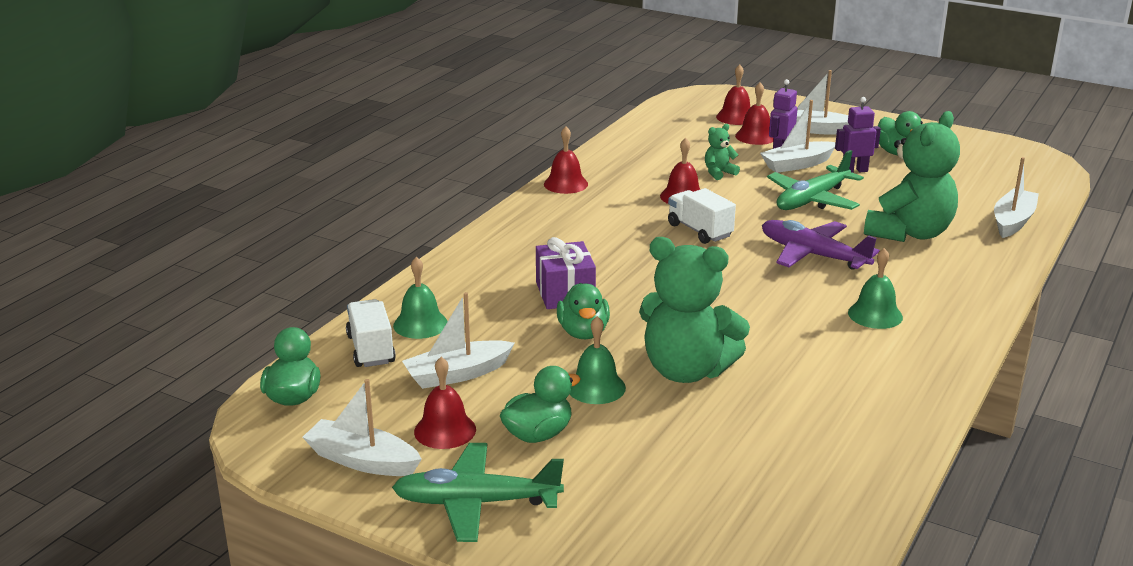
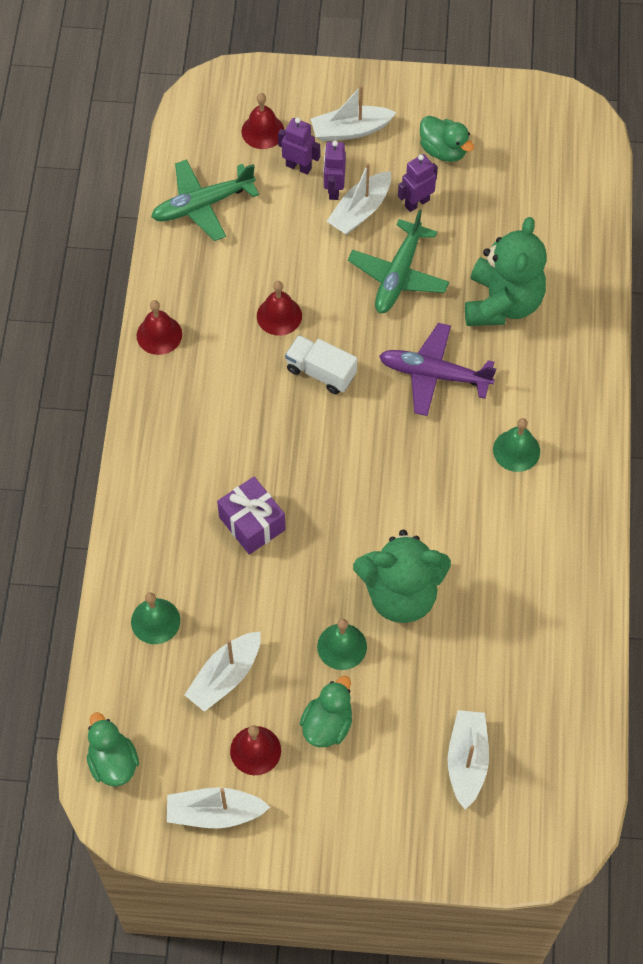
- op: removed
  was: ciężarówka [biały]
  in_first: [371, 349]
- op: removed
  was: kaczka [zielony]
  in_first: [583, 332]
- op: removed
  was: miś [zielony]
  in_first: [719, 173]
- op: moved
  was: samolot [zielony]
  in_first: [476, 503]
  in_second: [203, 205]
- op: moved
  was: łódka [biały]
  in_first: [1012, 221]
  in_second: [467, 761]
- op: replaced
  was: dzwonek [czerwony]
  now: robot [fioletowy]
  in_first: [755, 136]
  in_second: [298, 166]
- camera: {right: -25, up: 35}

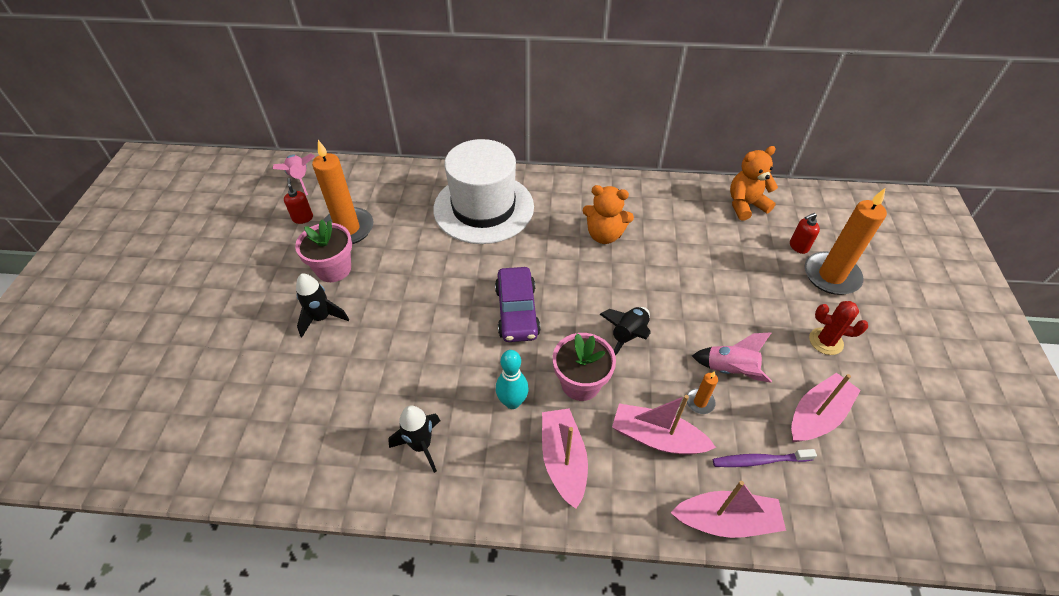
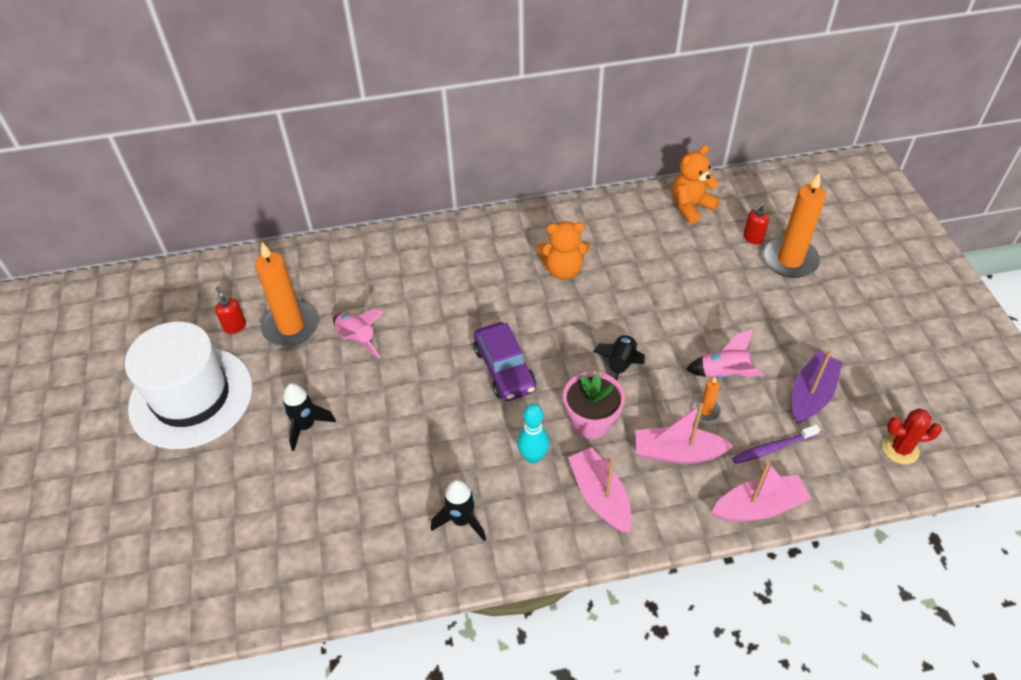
- op: removed
  was: doniczka [różowy]
  in_first: [333, 269]
- op: moved
  was: rakieta [różowy]
  in_first: [300, 179]
  in_second: [357, 339]
- op: moved
  was: kapelusz [biały]
  in_first: [483, 208]
  in_second: [191, 397]
- op: moved
  was: kaktus [czerwony]
  in_first: [825, 341]
  in_second: [900, 449]
- op: recoloured
  was: łódka [różowy]
  now: łódka [fioletowy]
  in_first: [817, 415]
  in_second: [811, 395]
- camera: {right: -15, up: 0}

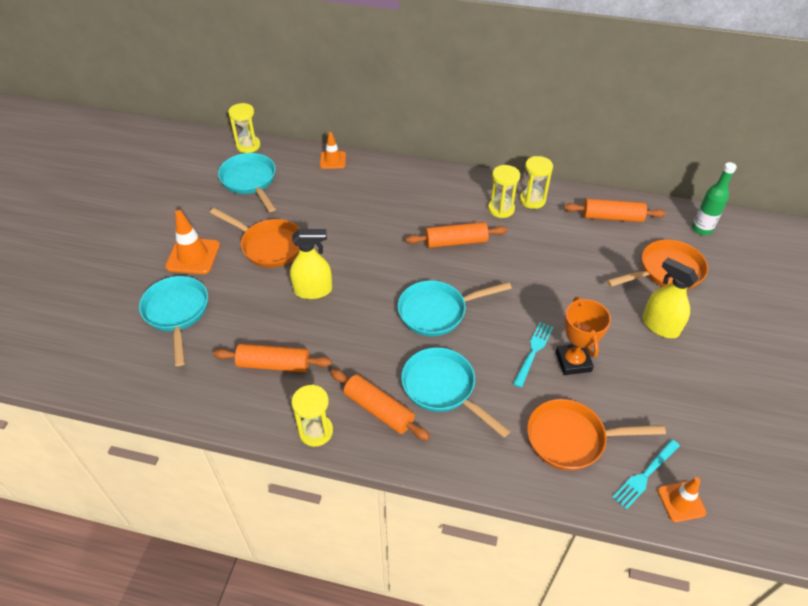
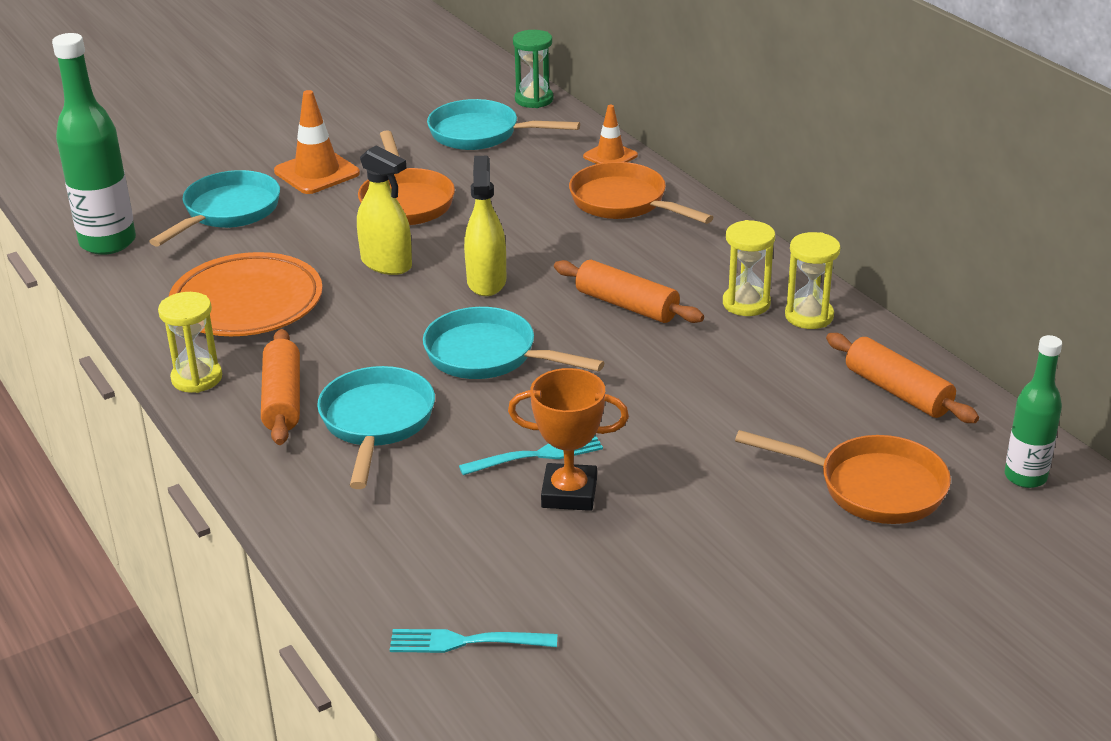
- op: removed
  was: pachołek [pomarańczowy]
  in_first: [681, 501]
- op: added
  now: butelka [zielony]
  in_second: [108, 242]
- op: moved
  was: patelnia [pomarańczowy]
  in_first: [572, 439]
  in_second: [624, 203]
- op: moved
  was: spryskiwacz [żółty]
  in_first: [660, 326]
  in_second: [486, 281]
- op: replaced
  was: wałek do ciasta [pomarańczowy]
  now: talerz [pomarańczowy]
  in_first: [274, 364]
  in_second: [247, 303]
- op: recoloured
  was: klepsydra [żółty]
  now: klepsydra [zielony]
  in_first: [248, 145]
  in_second: [534, 99]
- op: turned
  was: patelnia [turkusowy]
  in_first: [250, 181]
  in_second: [481, 134]
  clockwise: -90
- op: turned
  was: puchar [pomarańczowy]
  in_first: [573, 362]
  in_second: [569, 493]
  clockwise: 60
- camera: {right: 45, up: -15}

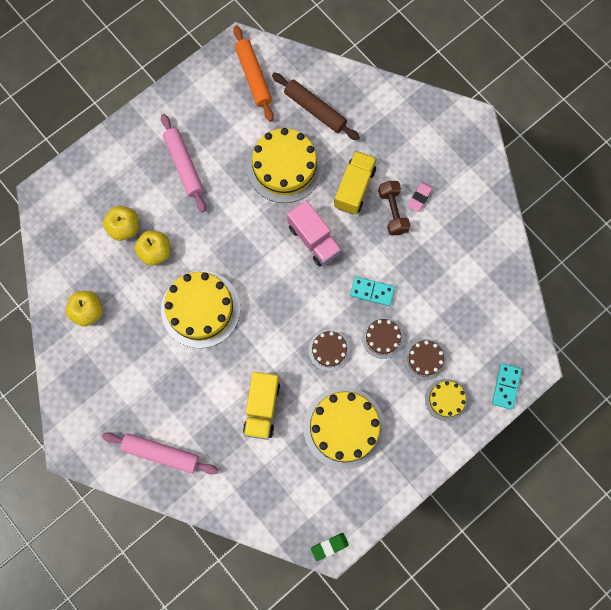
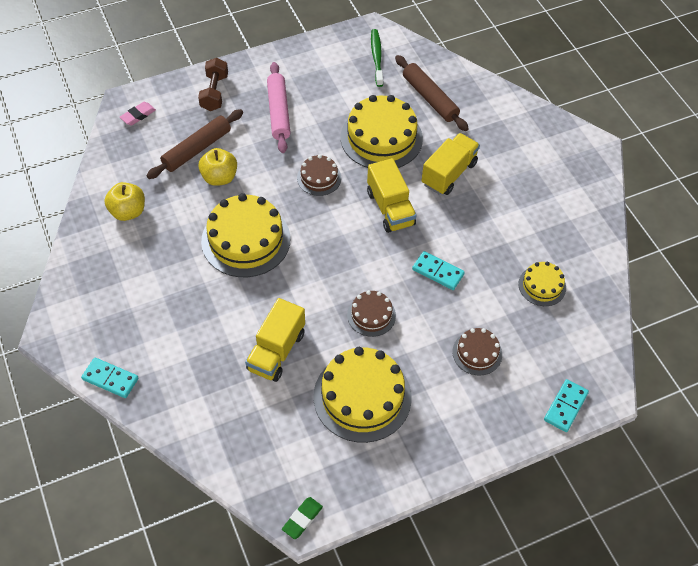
- op: removed
  was: wałek do ciasta [różowy]
  in_first: [161, 453]
- op: added
  now: kostka domina [turkusowy]
  in_second: [110, 379]
- op: moved
  was: tort [brązowy]
  in_first: [382, 338]
  in_second: [319, 178]
- op: moved
  was: hantel [brązowy]
  in_first: [392, 212]
  in_second: [214, 93]
- op: moved
  was: gumka do mazania [różowy]
  in_first: [419, 197]
  in_second: [138, 115]
- op: moved
  was: tort [żółty]
  in_first: [446, 399]
  in_second: [542, 286]
- op: replaced
  was: jabłko [żółty]
  now: wałek do ciasta [brązowy]
  in_first: [124, 227]
  in_second: [196, 149]
- op: replaced
  was: wałek do ciasta [pomarańczowy]
  now: szczoteczka do zębów [zielony]
  in_first: [253, 77]
  in_second: [376, 57]
- op: recoloured
  was: ciężarówka [różowy]
  now: ciężarówka [żółty]
  in_first: [314, 239]
  in_second: [390, 208]
- op: turned
  was: gumka do mazania [zielony]
  in_first: [329, 546]
  in_second: [302, 519]
  clockwise: -45
- camera: {right: 15, up: -20}

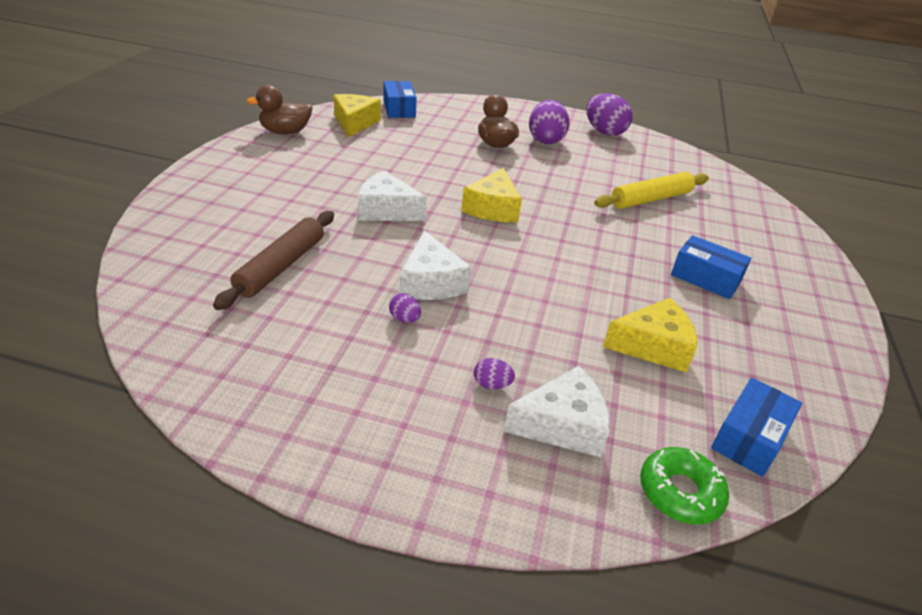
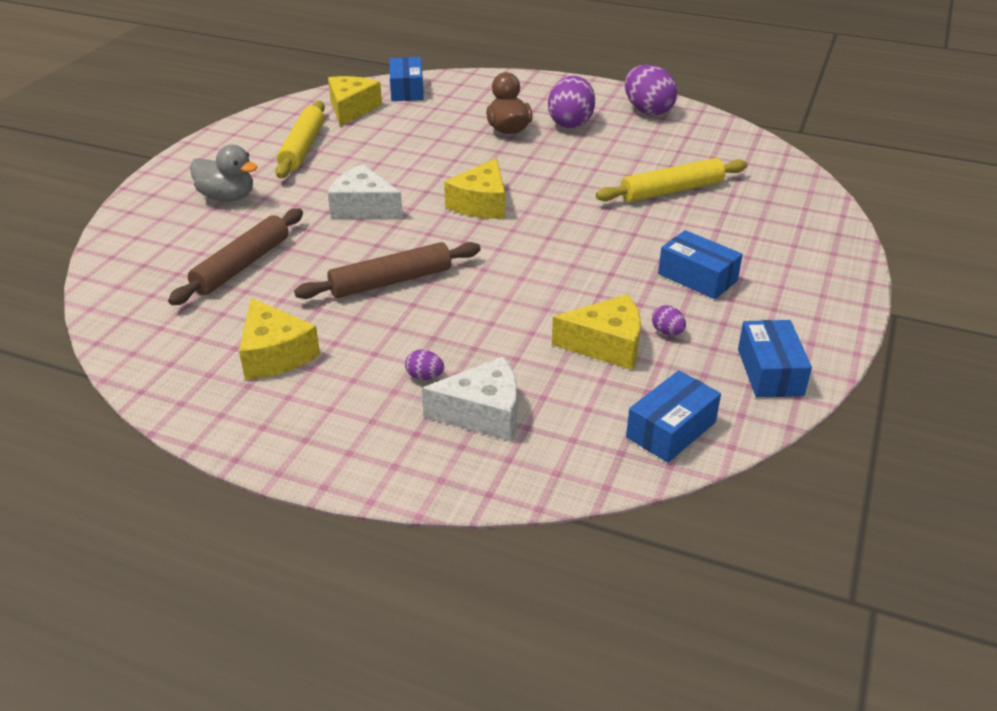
- op: removed
  was: kaczka [brązowy]
  in_first: [285, 132]
- op: removed
  was: donut [zielony]
  in_first: [680, 492]
- op: added
  now: kaczka [szary]
  in_second: [227, 197]
- op: added
  now: ser [żółty]
  in_second: [275, 354]
- op: added
  now: wałek do ciasta [żółty]
  in_second: [303, 148]
- op: added
  now: pudełko [niebieski]
  in_second: [770, 372]
- op: moved
  was: jajko [fioletowy]
  in_first: [404, 319]
  in_second: [667, 332]
- op: replaced
  was: ser [biały]
  now: wałek do ciasta [brązowy]
  in_first: [431, 282]
  in_second: [391, 281]
- camera: {right: 10, up: 0}

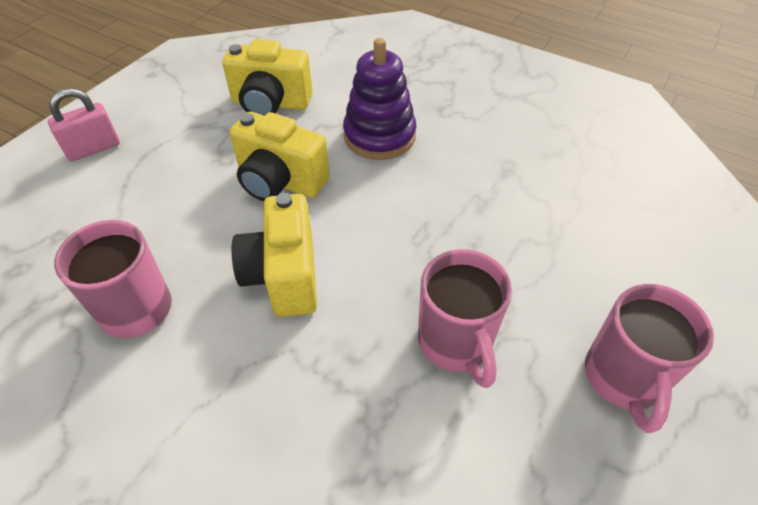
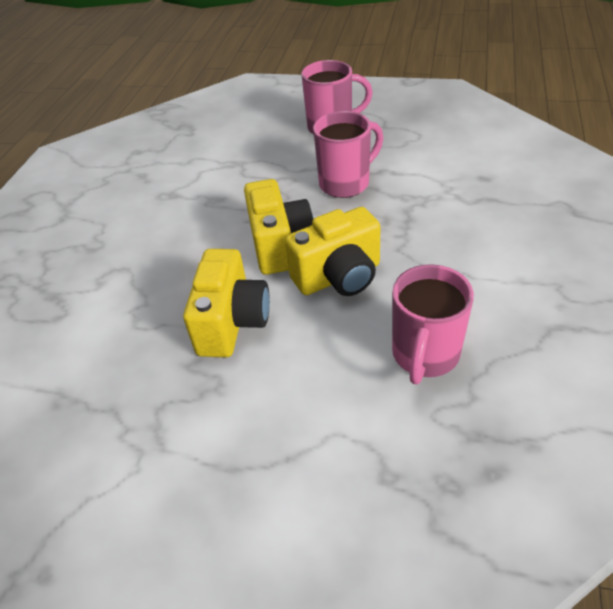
- op: removed
  was: kłódka [różowy]
  in_first: [93, 149]
- op: removed
  was: zabawka nakładanka [fioletowy]
  in_first: [379, 136]
- op: moved
  was: aparat fotograficzny [żółty]
  in_first: [270, 104]
  in_second: [280, 245]
- camera: {right: -105, up: -5}

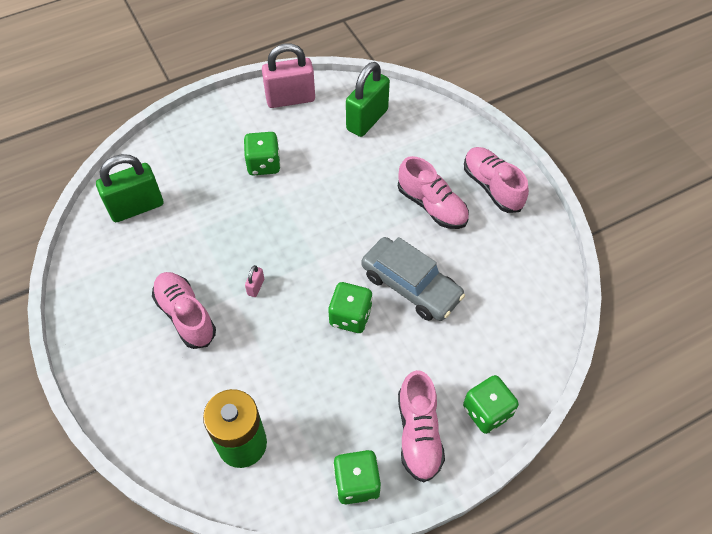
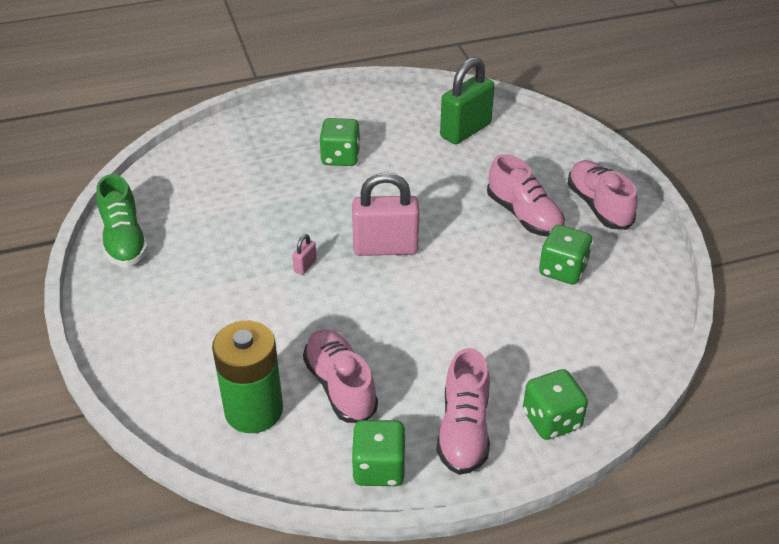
- op: removed
  was: kłódka [zielony]
  in_first: [136, 207]
- op: removed
  was: samochód [szary]
  in_first: [411, 286]
- op: added
  now: but [zielony]
  in_second: [124, 240]
- op: moved
  was: but [różowy]
  in_first: [185, 315]
  in_second: [340, 386]
- op: moved
  was: kłódka [różowy]
  in_first: [290, 99]
  in_second: [385, 248]
- op: moved
  was: kostka do gry [zielony]
  in_first: [350, 316]
  in_second: [562, 270]
- camera: {right: 10, up: -15}

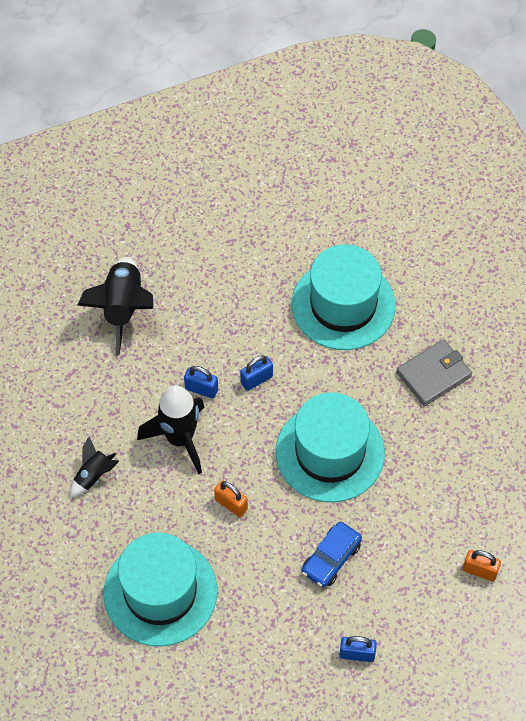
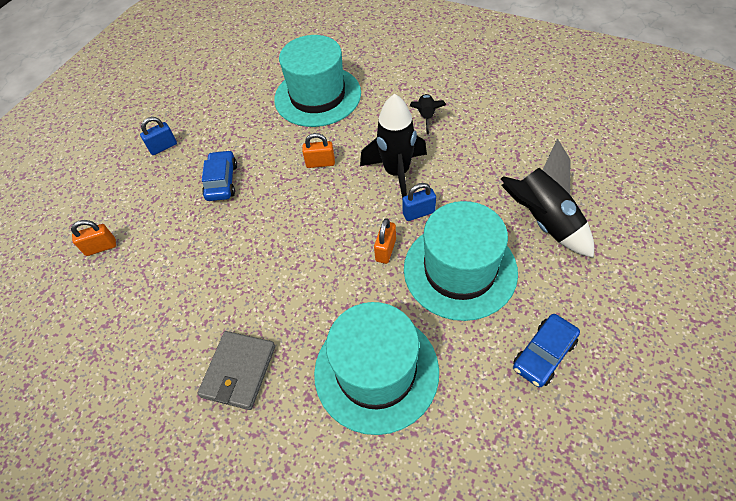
- op: added
  now: samochód [niebieski]
  in_second: [544, 354]
- op: moved
  was: kapelusz [turkusowy]
  in_first: [330, 452]
  in_second: [460, 270]
- op: recoloured
  was: kłódka [niebieski]
  now: kłódka [pomarańczowy]
  in_first: [256, 380]
  in_second: [385, 250]
- camera: {right: 145, up: -5}

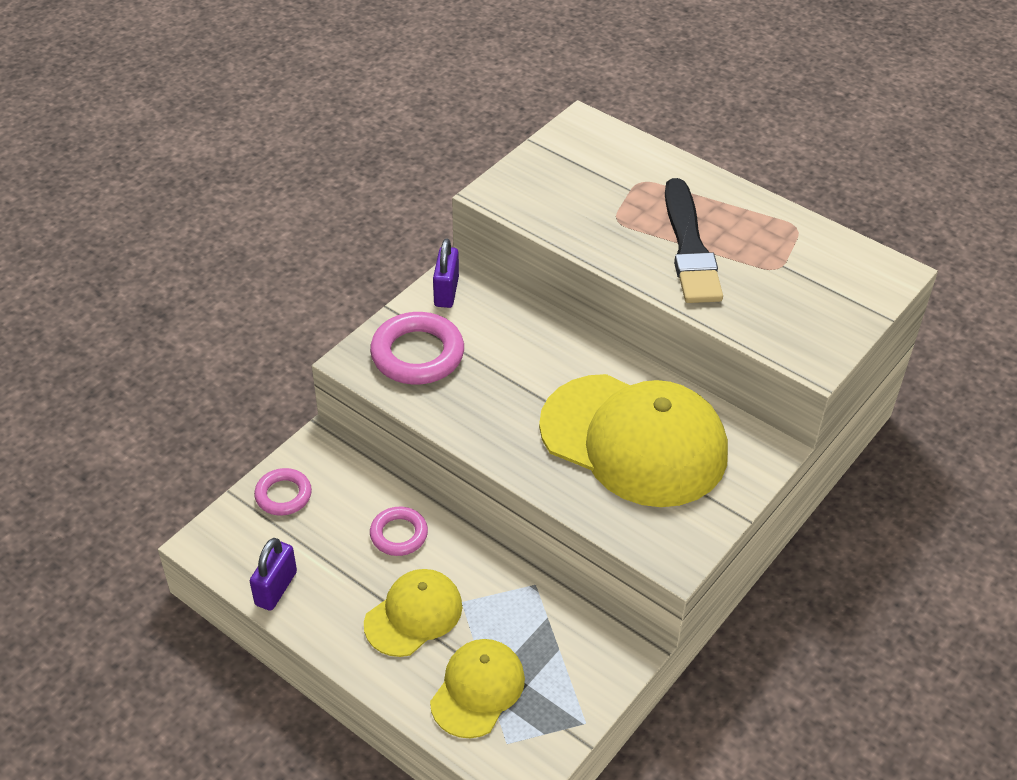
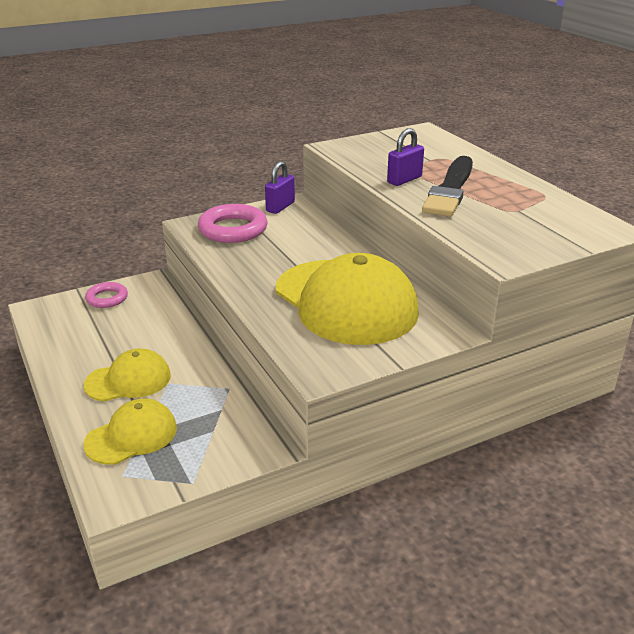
- op: removed
  was: pierścień [różowy]
  in_first: [399, 534]
- op: moved
  was: kłódka [fioletowy]
  in_first: [276, 588]
  in_second: [404, 180]
- camera: {right: 25, up: -15}

